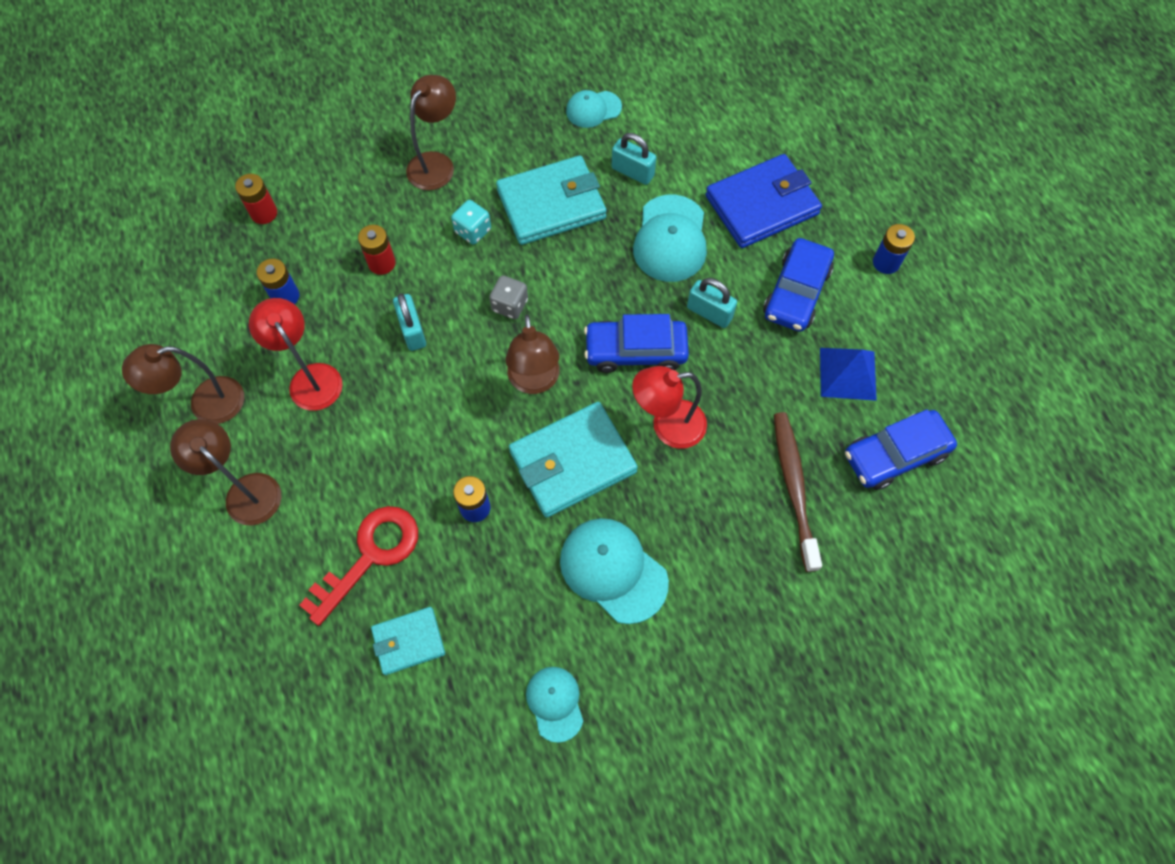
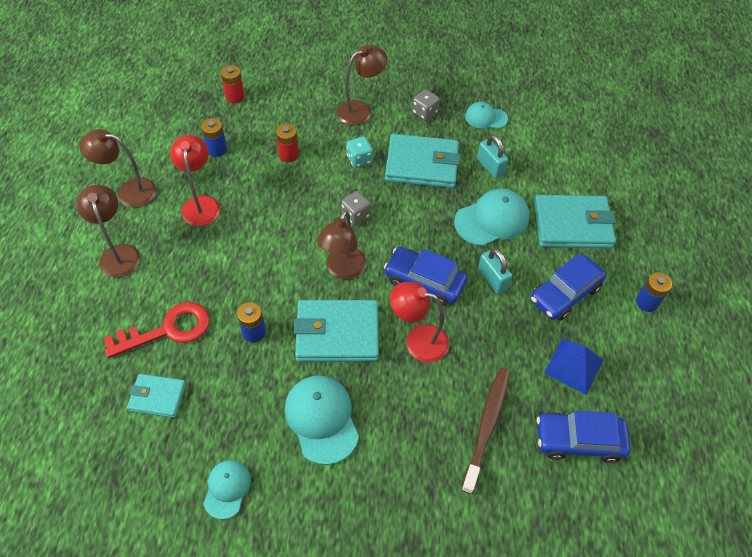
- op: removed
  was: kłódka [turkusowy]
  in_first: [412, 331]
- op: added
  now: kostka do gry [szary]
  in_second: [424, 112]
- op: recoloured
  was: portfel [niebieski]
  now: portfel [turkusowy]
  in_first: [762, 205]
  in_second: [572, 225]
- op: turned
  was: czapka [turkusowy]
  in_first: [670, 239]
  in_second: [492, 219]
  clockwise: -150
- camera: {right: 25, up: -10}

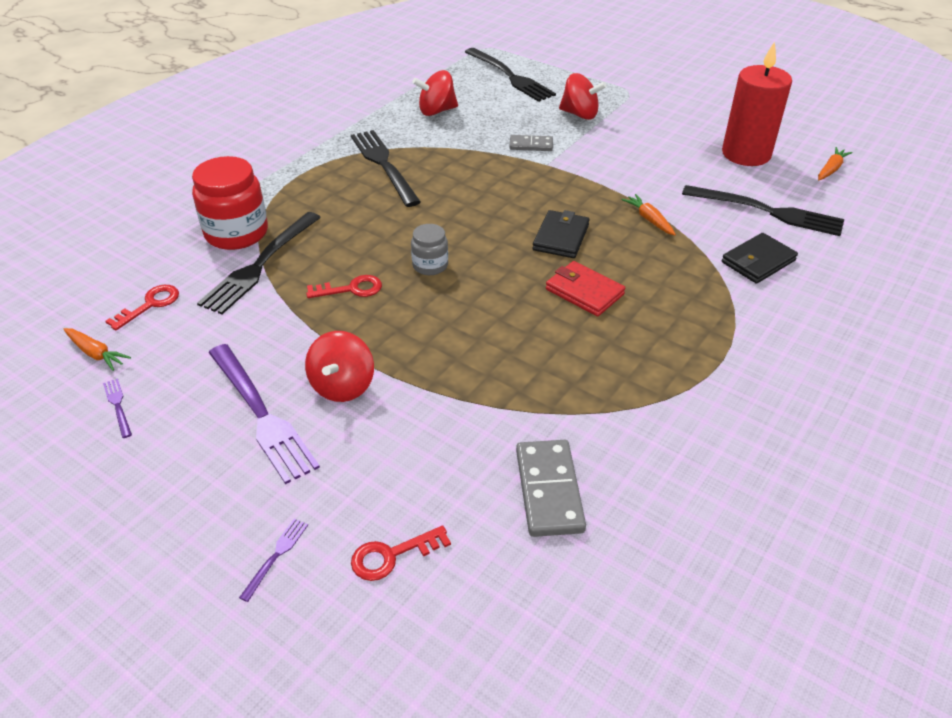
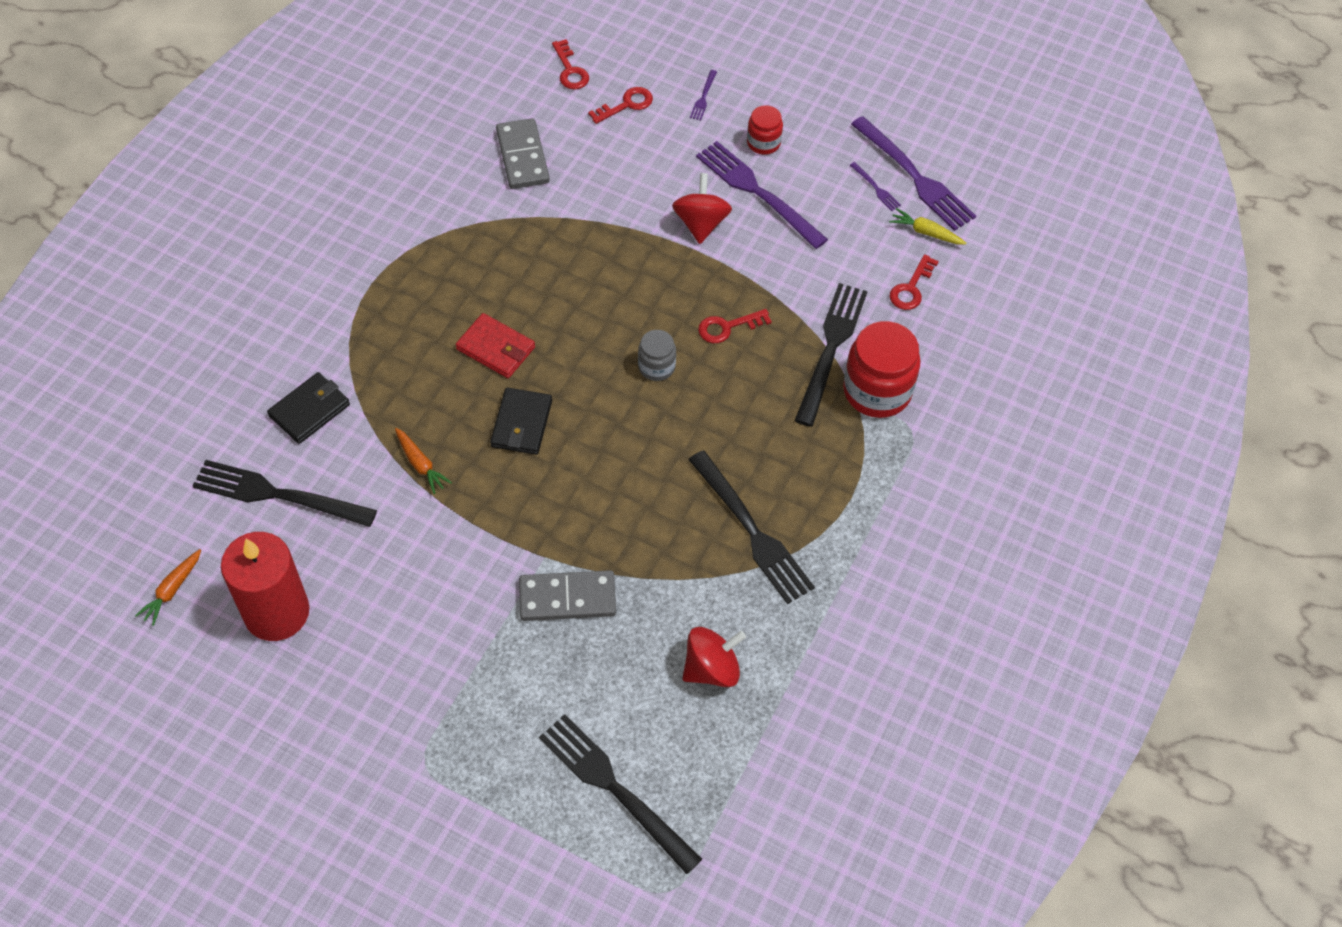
- op: removed
  was: bączek [czerwony]
  in_first: [580, 114]
- op: added
  now: klucz [czerwony]
  in_second: [570, 70]
- op: added
  now: słoik [czerwony]
  in_second: [763, 143]
- op: added
  now: widelec [fioletowy]
  in_second: [916, 178]
- op: recoloured
  was: marchewka [pomarańczowy]
  now: marchewka [żółty]
  in_first: [96, 353]
  in_second: [926, 232]
- op: resized
  was: kostka domina [szary]
  in_first: [531, 145]
  in_second: [567, 598]
  ratio: 1.63
- camera: {right: 170, up: 15}

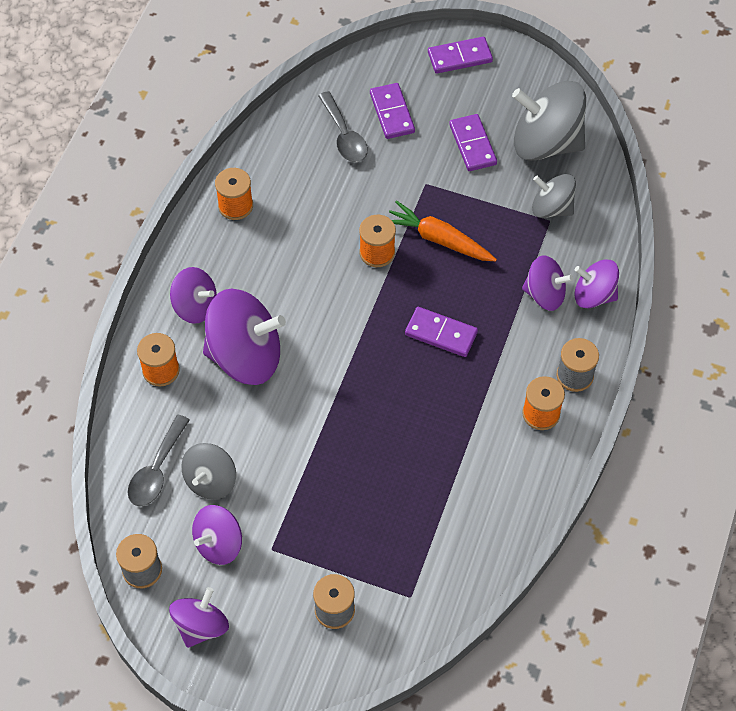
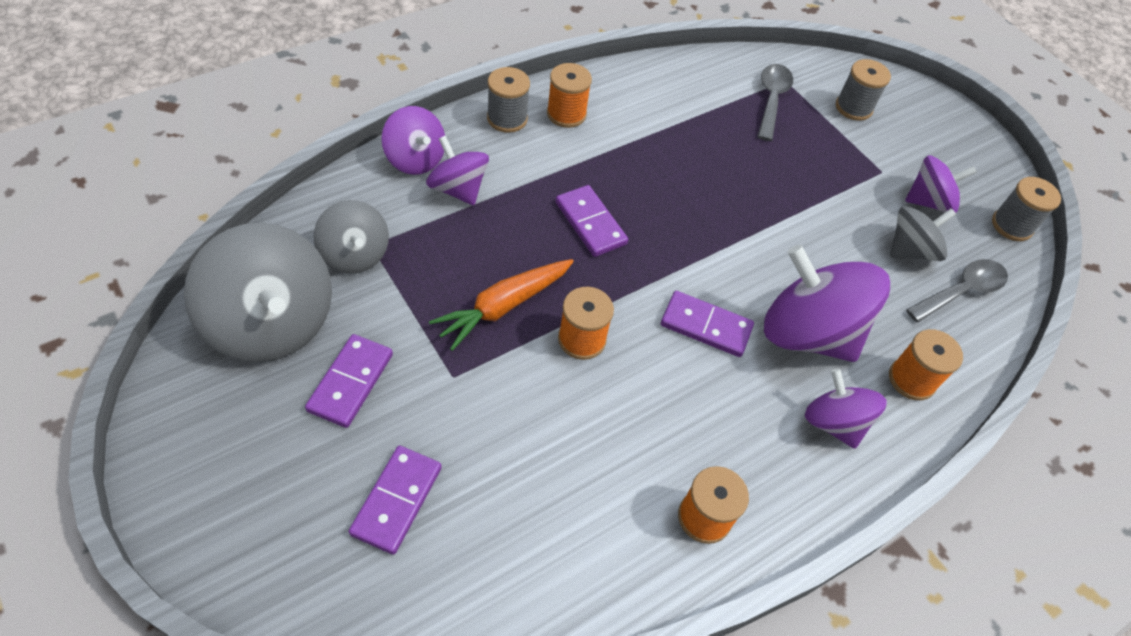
- op: removed
  was: bączek [fioletowy]
  in_first: [201, 626]
- op: moved
  was: łyżka [szary]
  in_first: [344, 135]
  in_second: [771, 100]
- op: moved
  was: kostka domina [fioletowy]
  in_first: [459, 57]
  in_second: [705, 326]
- op: turned
  was: marchewka [pomarańczowy]
  in_first: [438, 239]
  in_second: [503, 307]
  clockwise: 75
- camera: {right: -150, up: -5}

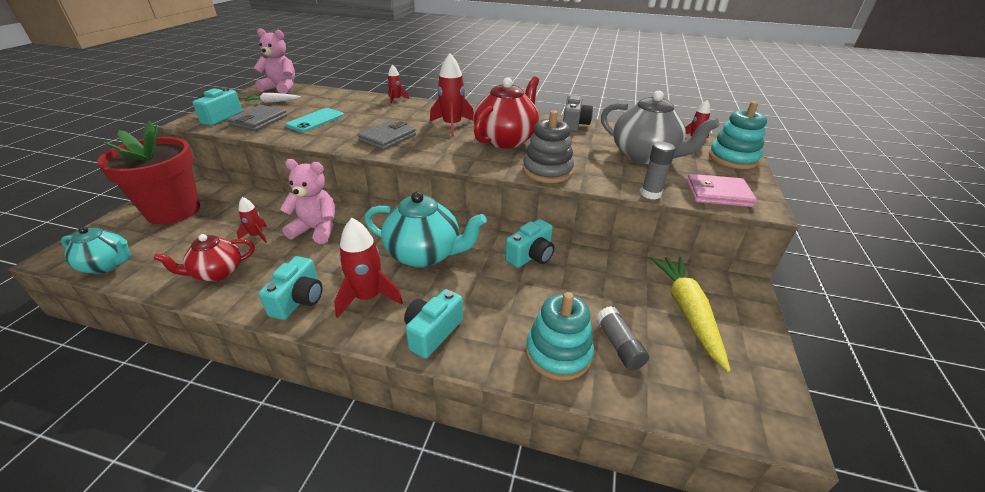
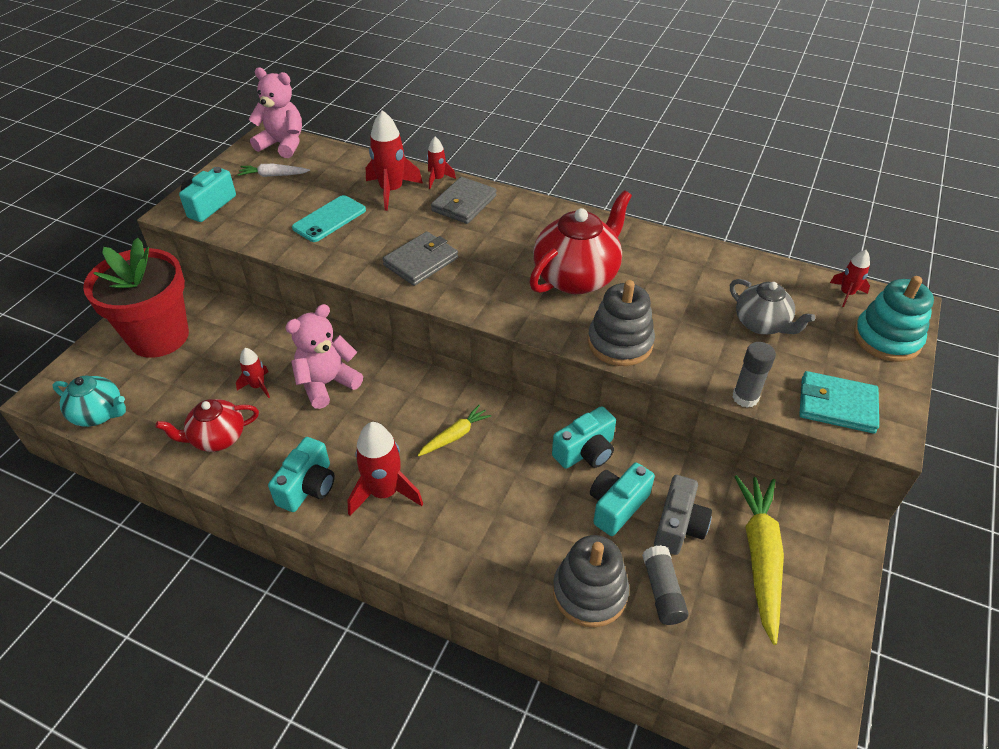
- op: moved
  was: portfel [szary]
  in_first: [259, 120]
  in_second: [464, 203]
- op: moved
  was: aparat fotograficzny [turkusowy]
  in_first: [432, 332]
  in_second: [617, 506]
- op: moved
  was: rakieta [czerwony]
  in_first: [452, 126]
  in_second: [391, 191]
- op: moved
  was: aparat fotograficzny [szary]
  in_first: [574, 124]
  in_second: [678, 526]
- op: replaced
  was: imbryk [turkusowy]
  now: marchewka [żółty]
  in_first: [425, 254]
  in_second: [455, 436]
- op: recoloured
  was: zabawka nakładanka [turkusowy]
  now: zabawka nakładanka [szary]
  in_first: [558, 353]
  in_second: [589, 592]
- op: recoloured
  was: portfel [różowy]
  now: portfel [turkusowy]
  in_first: [718, 194]
  in_second: [837, 405]
- op: turned
  was: miś [różowy]
  in_first: [316, 230]
  in_second: [327, 383]
  clockwise: -60
- op: resized
  was: imbryk [szary]
  in_first: [645, 156]
  in_second: [762, 324]
  ratio: 0.61
- camera: {right: 10, up: 10}

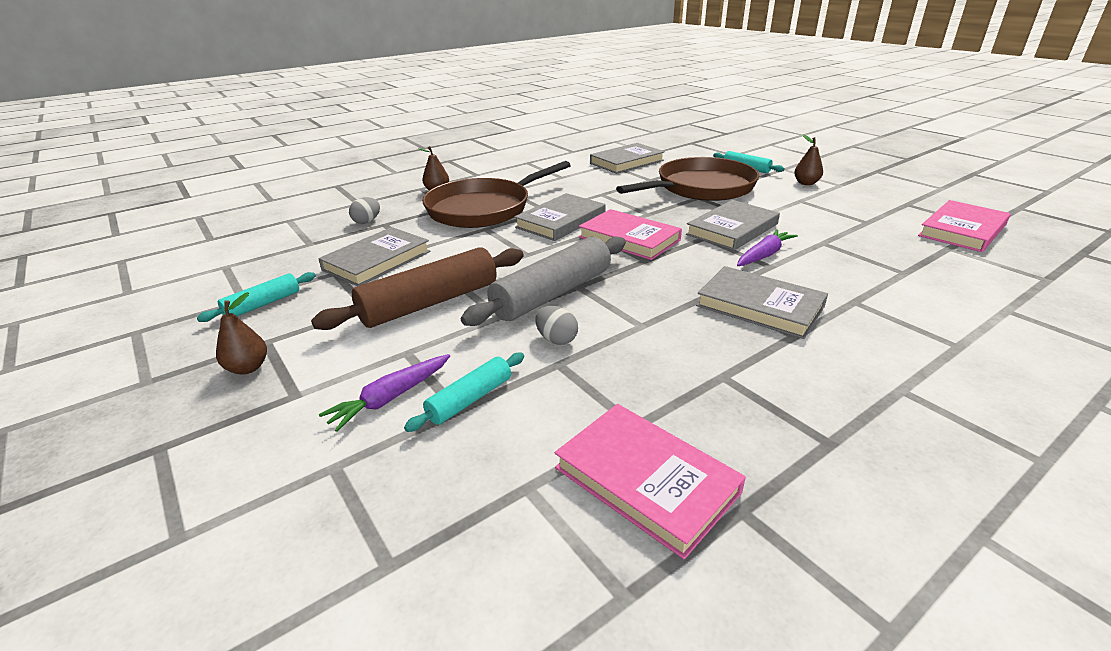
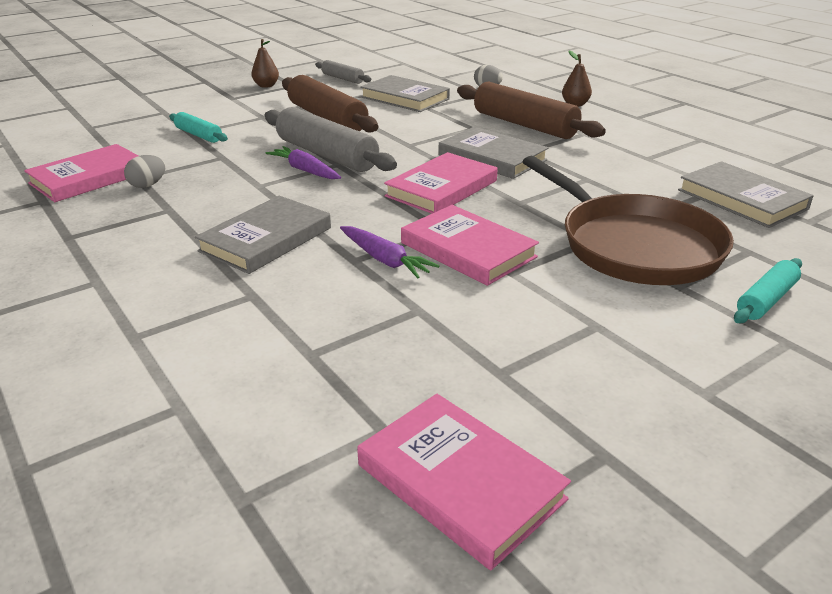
- op: removed
  was: gruszka [brązowy]
  in_first: [806, 183]
- op: moved
  was: marchewka [fioletowy]
  in_first: [391, 398]
  in_second: [305, 170]
- op: moved
  was: jajko [szary]
  in_first: [556, 339]
  in_second: [148, 185]
- op: replaced
  was: patelnia [brązowy]
  now: wałek do ciasta [brązowy]
  in_first: [483, 209]
  in_second: [524, 125]
- op: recoloured
  was: wałek do ciasta [turkusowy]
  now: wałek do ciasta [szary]
  in_first: [263, 304]
  in_second: [342, 78]
- op: recoloured
  was: książka [szary]
  now: książka [różowy]
  in_first: [732, 229]
  in_second: [468, 250]
- camera: {right: 90, up: 0}

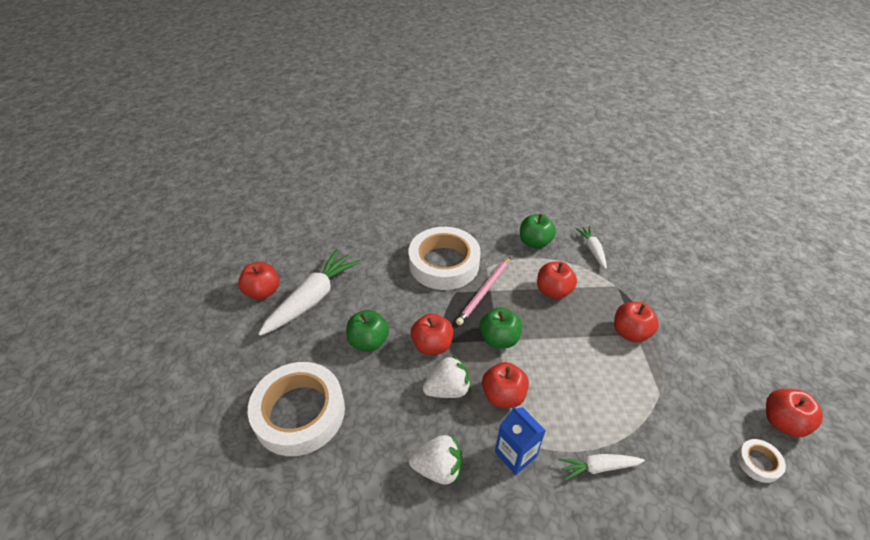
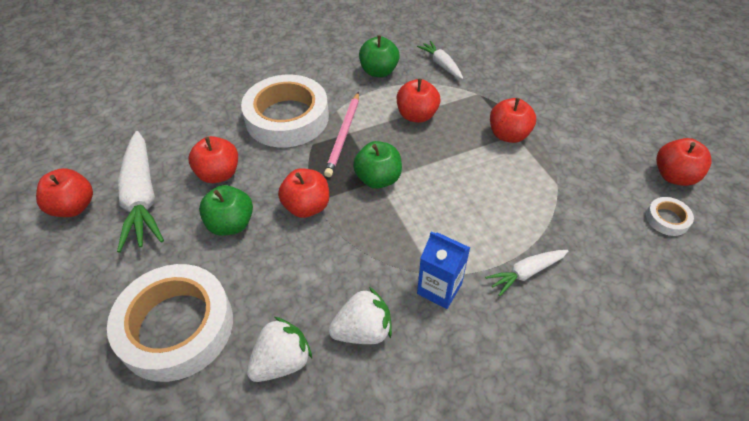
- op: moved
  was: truskawka [biały]
  in_first: [448, 389]
  in_second: [282, 361]
- op: moved
  was: jabłko [czerwony]
  in_first: [503, 395]
  in_second: [219, 174]
- op: turned
  was: marchewka [biały]
  in_first: [312, 299]
  in_second: [142, 197]
  clockwise: 150
- camera: {right: -20, up: 5}

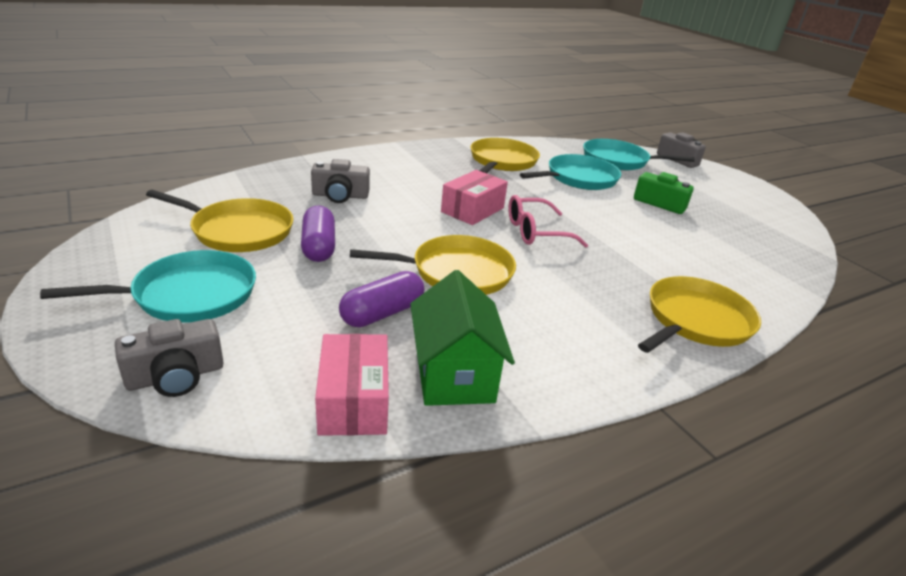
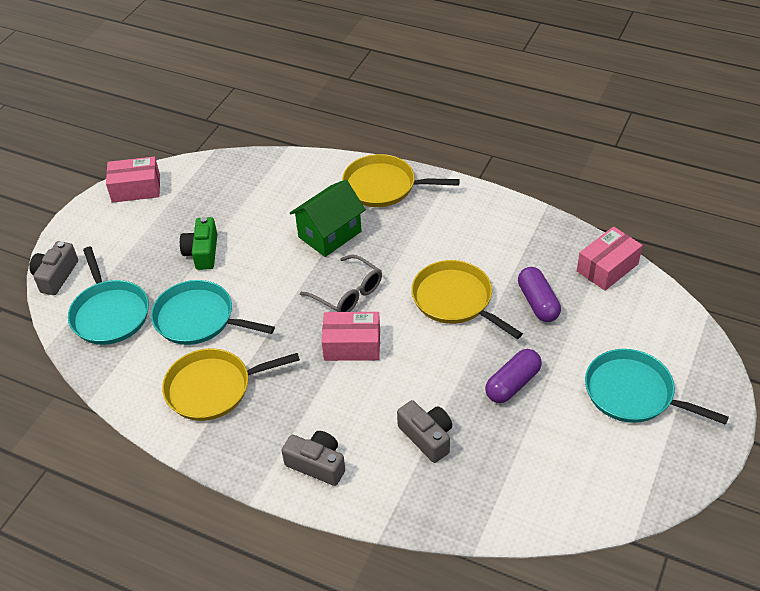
- op: removed
  was: patelnia [żółty]
  in_first: [238, 231]
- op: added
  now: pudełko [różowy]
  in_second: [136, 188]
- op: moved
  was: aparat fotograficzny [szary]
  in_first: [176, 376]
  in_second: [317, 464]
- op: moved
  was: domek [zielony]
  in_first: [454, 374]
  in_second: [330, 234]
- op: recoloured
  was: okulary [różowy]
  now: okulary [szary]
  in_first: [535, 232]
  in_second: [348, 294]
- op: turned
  was: kapsułka [fioletowy]
  in_first: [382, 313]
  in_second: [538, 302]
  clockwise: 60
- camera: {right: -120, up: 15}

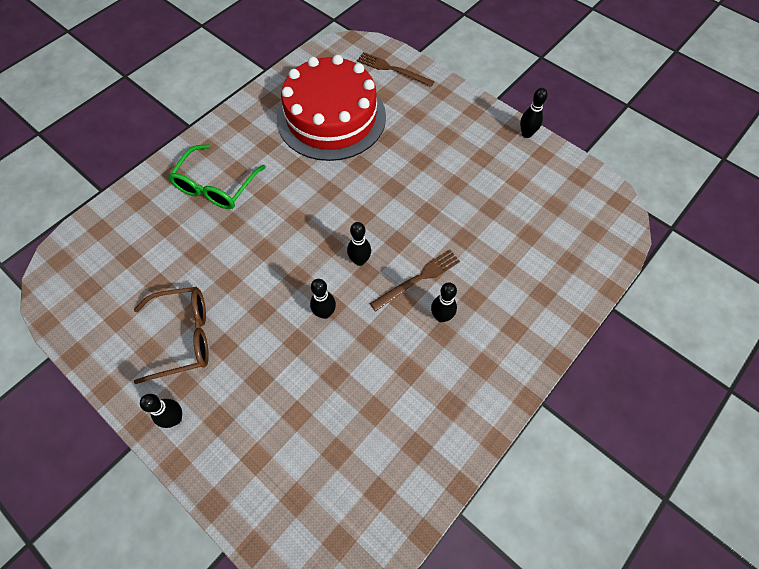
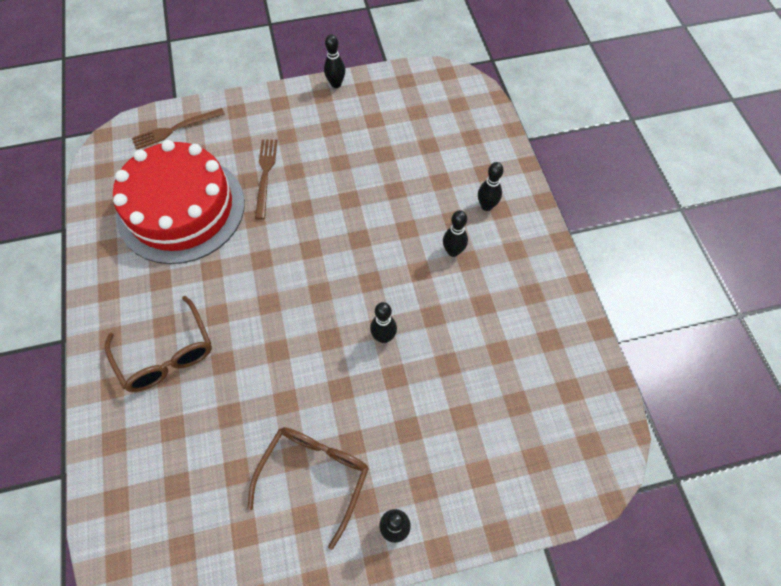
- op: moved
  was: kręgiel [czarny]
  in_first: [359, 260]
  in_second: [486, 206]
- op: moved
  was: widelec [brązowy]
  in_first: [418, 279]
  in_second: [265, 175]
- op: recoloured
  was: okulary [zielony]
  now: okulary [brązowy]
  in_first: [215, 186]
  in_second: [166, 354]
- camera: {right: -55, up: 0}

